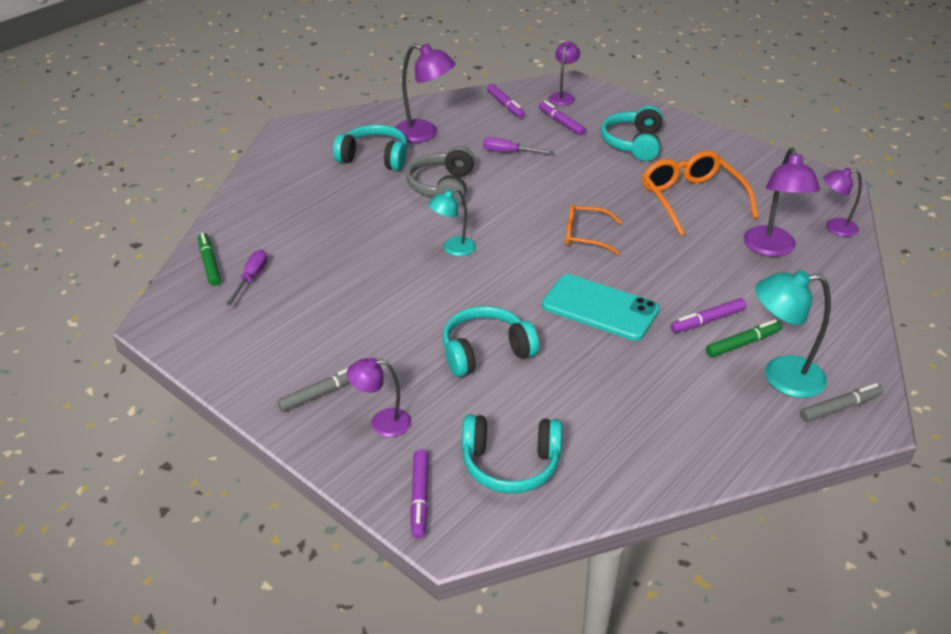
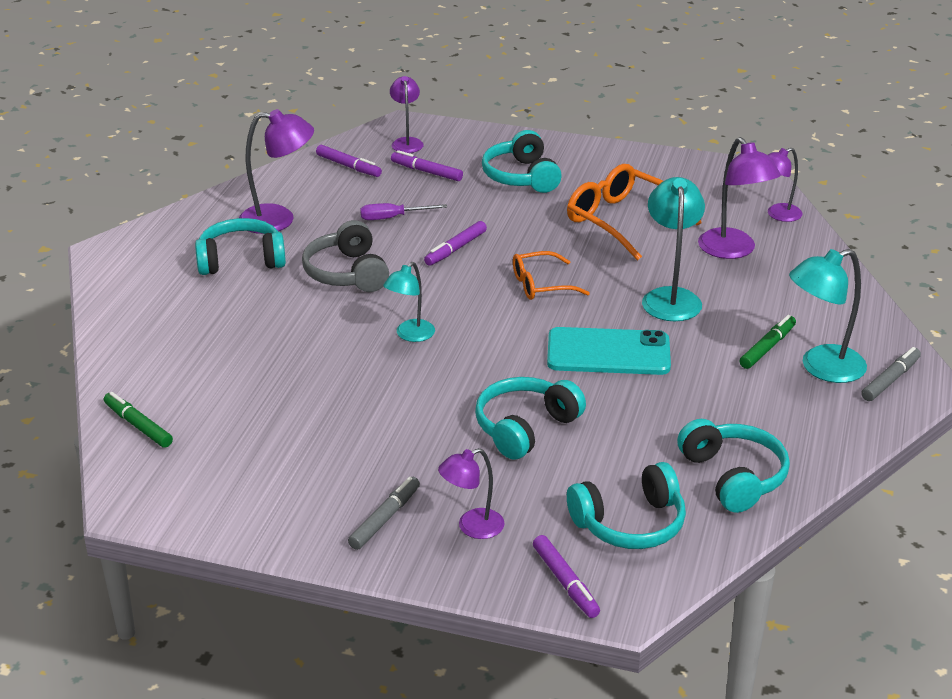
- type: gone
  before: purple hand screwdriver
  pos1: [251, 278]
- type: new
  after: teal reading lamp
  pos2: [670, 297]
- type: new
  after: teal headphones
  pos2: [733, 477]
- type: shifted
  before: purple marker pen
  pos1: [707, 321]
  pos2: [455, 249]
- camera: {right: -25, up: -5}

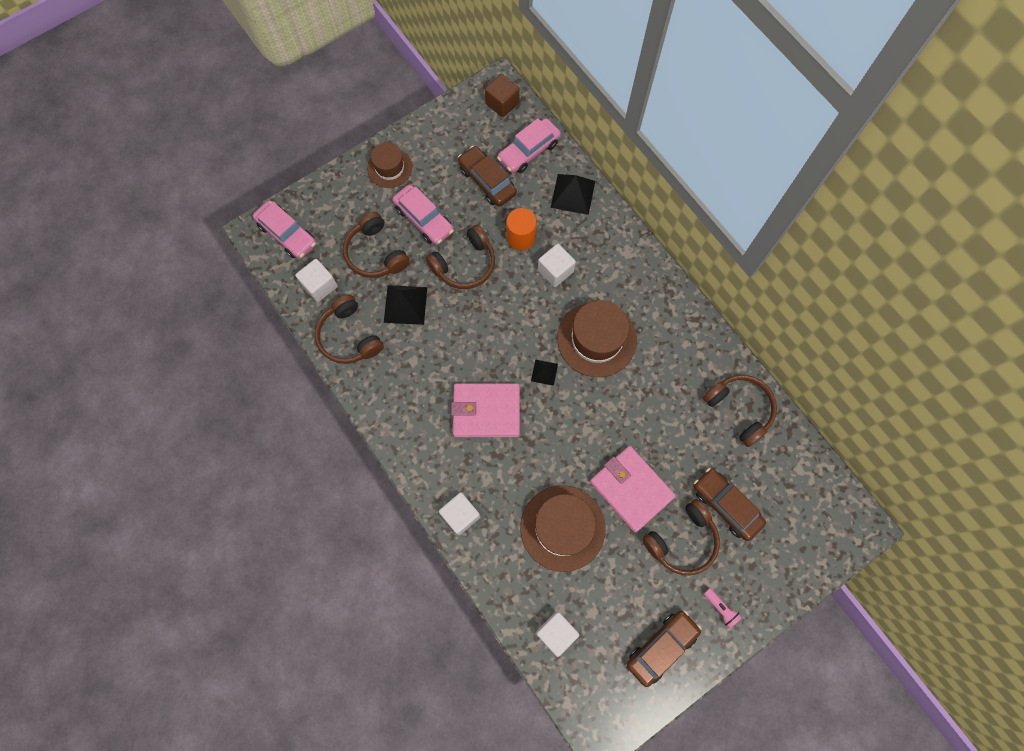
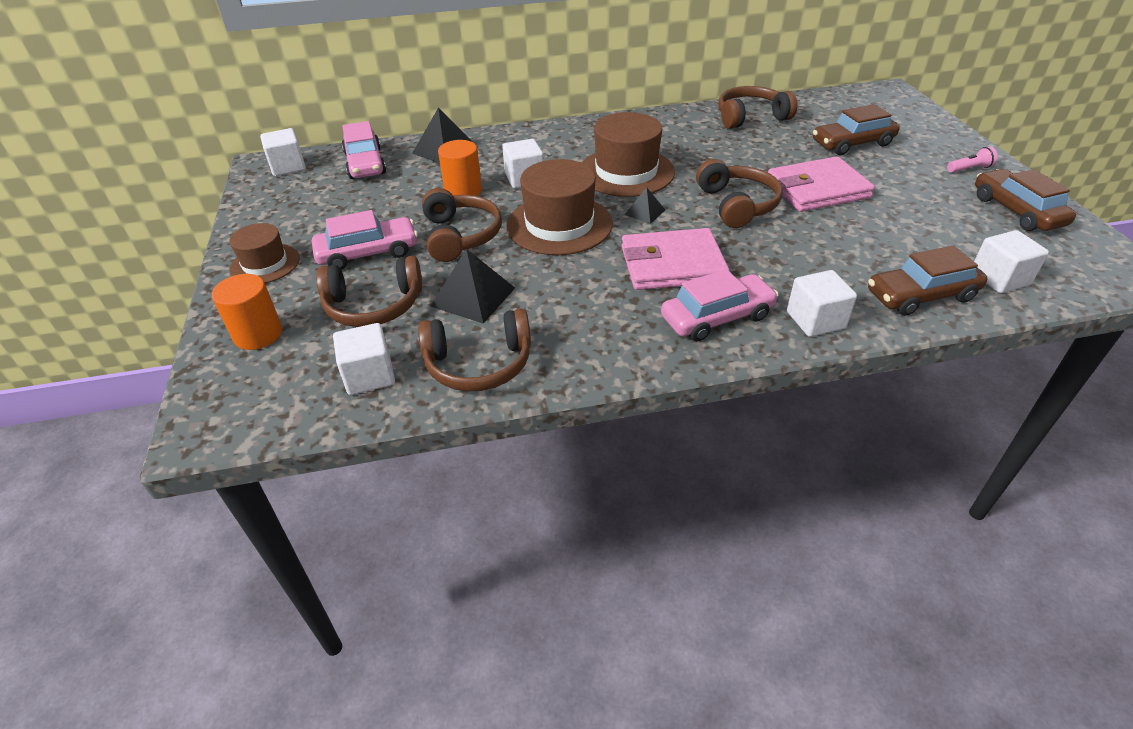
- type: new
  after: orange solid cylinder
  pos2: [258, 334]
- type: shifted
  before: pink toy car
  pos1: [287, 234]
  pos2: [717, 317]
- type: shifted
  before: russet toy car
  pos1: [487, 181]
  pos2: [921, 295]
- type: shifted
  before: russet tall hat
  pos1: [562, 528]
  pos2: [559, 225]
- type: shifted
  before: russet headphones
  pos1: [682, 540]
  pos2: [736, 205]
- type: repainted
  before: russet cube
  after: pure white cube
  pos1: [502, 103]
  pos2: [288, 167]
- type: rotated
  before: pink billfold
  pos1: [486, 411]
  pos2: [672, 264]
  turn: 60
- camera: {right: -65, up: -30}

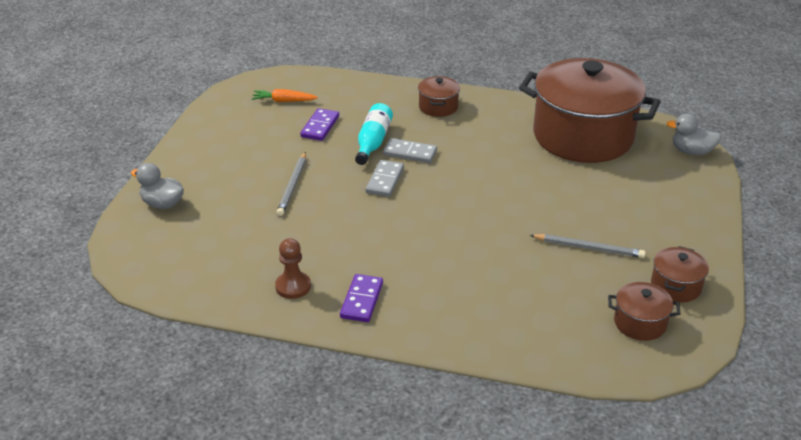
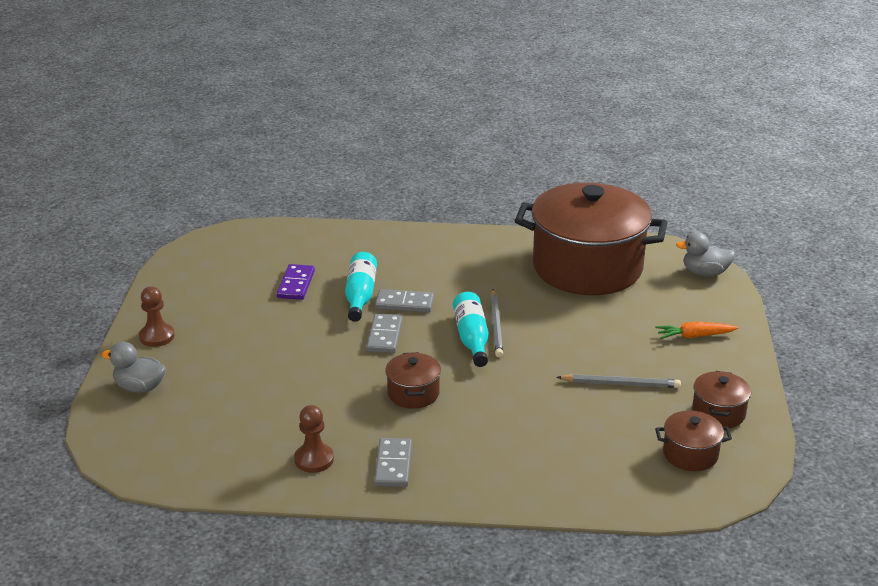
- type: new
  after: russet pawn
  pos2: [157, 336]
- type: new
  after: teal bottle
  pos2: [472, 338]
- type: shifted
  before: orange carrot
  pos1: [283, 101]
  pos2: [694, 336]
- type: shifted
  before: grey wooden pencil
  pos1: [293, 186]
  pos2: [496, 325]
- type: shifted
  before: russet cooking pot
  pos1: [438, 107]
  pos2: [413, 393]
- type: repainted
  before: purple domino piece
  after: grey domino piece
  pos1: [362, 300]
  pos2: [393, 465]
- camera: {right: -10, up: -5}

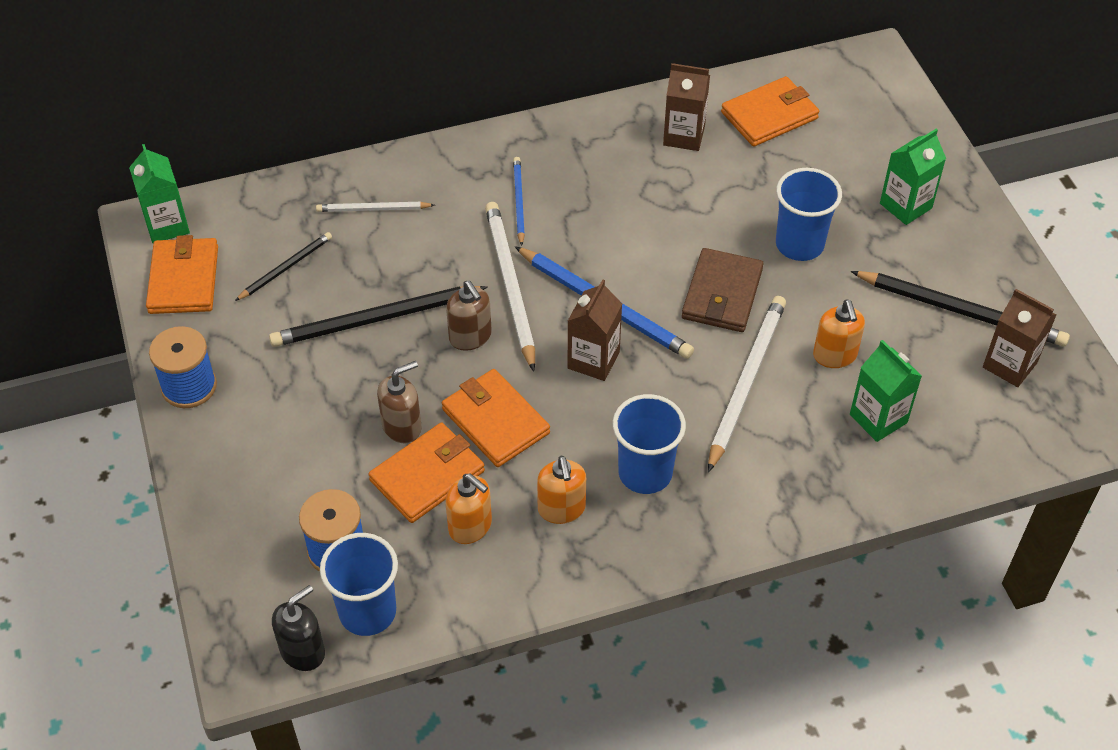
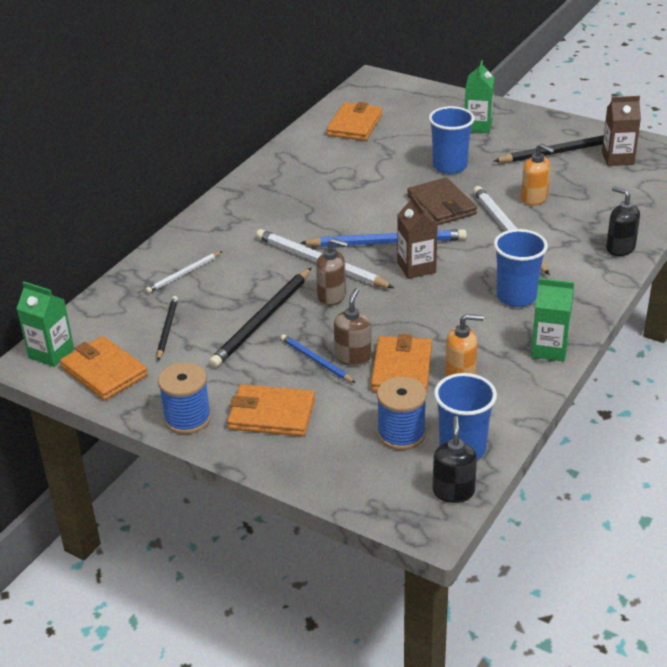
- type: gone
  before: orange soap pump
  pos1: [561, 509]
- type: gone
  before: russet milk carton
  pos1: [684, 136]
- type: new
  after: jet-black soap pump
  pos2: [620, 248]
- type: shifted
  before: orange billfold
  pos1: [495, 421]
  pos2: [271, 414]
- type: shifted
  before: blue wooden pencil
  pos1: [518, 201]
  pos2: [316, 360]
- type: shifted
  before: leaf-green milk carton
  pos1: [878, 418]
  pos2: [549, 349]
- camera: {right: -40, up: -15}

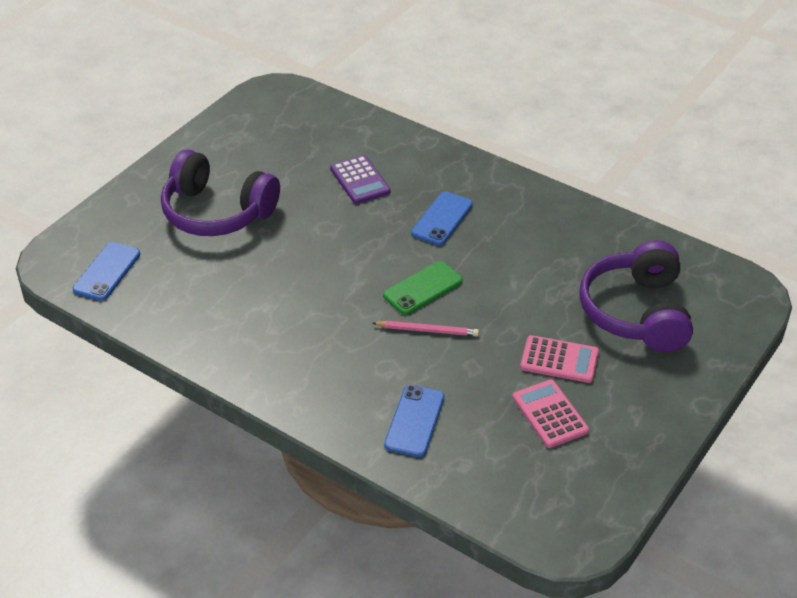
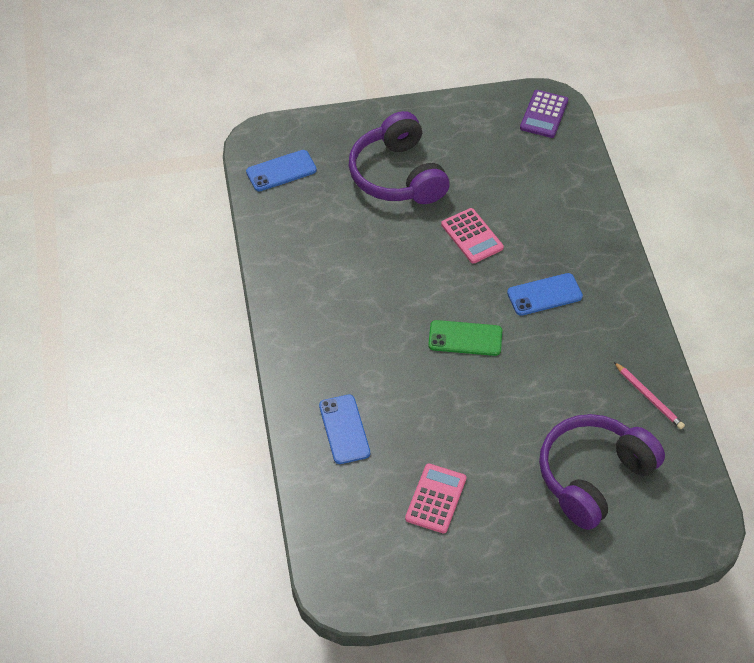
- type: shifted
  before: purple adding machine
  pos1: [360, 180]
  pos2: [544, 114]
- type: shifted
  before: pink wooden pencil
  pos1: [427, 330]
  pos2: [649, 397]
- type: shifted
  before: pink adding machine
  pos1: [559, 360]
  pos2: [472, 236]
- type: rotated
  before: blue smartphone
  pos1: [414, 421]
  pos2: [344, 429]
  turn: -75
- camera: {right: 45, up: 10}

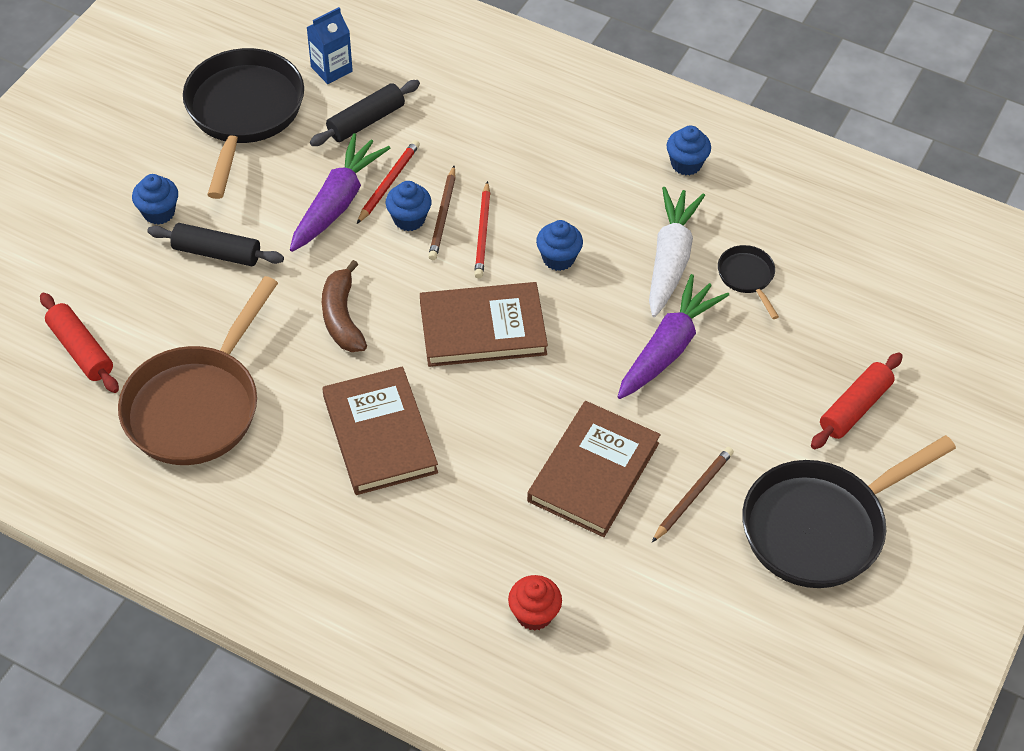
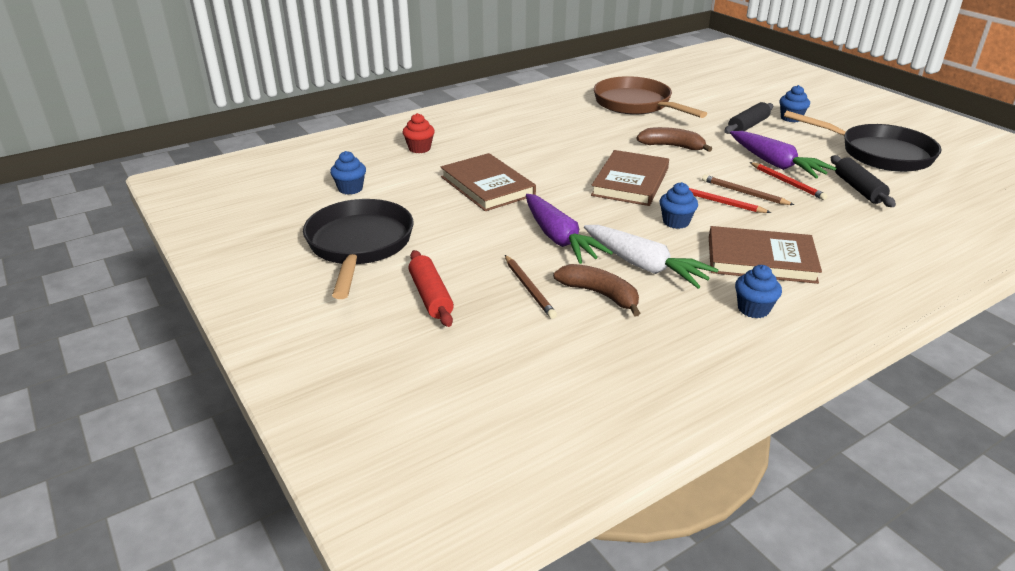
- type: gone
  before: scarlet dough roller
  pos1: [81, 350]
- type: gone
  before: blue milk carton
  pos1: [331, 69]
- type: shifted
  before: russet book
  pos1: [379, 434]
  pos2: [761, 259]
- type: shifted
  before: blue cupcake
  pos1: [409, 219]
  pos2: [350, 189]
- type: shifted
  before: russet wooden pencil
  pos1: [693, 495]
  pos2: [528, 288]
- type: swapped
  before: jet-black pan
  after: russet toy banana
  pos1: [747, 277]
  pos2: [600, 294]
- camera: {right: 120, up: -20}

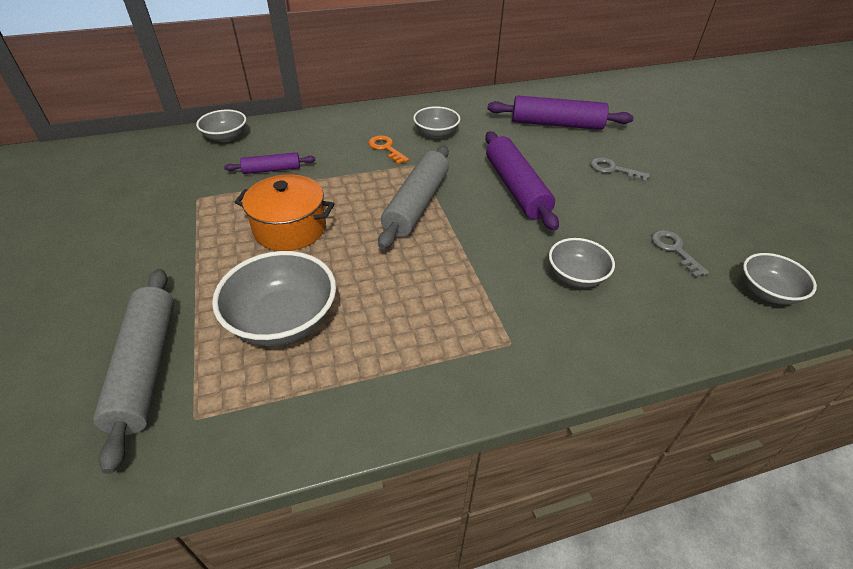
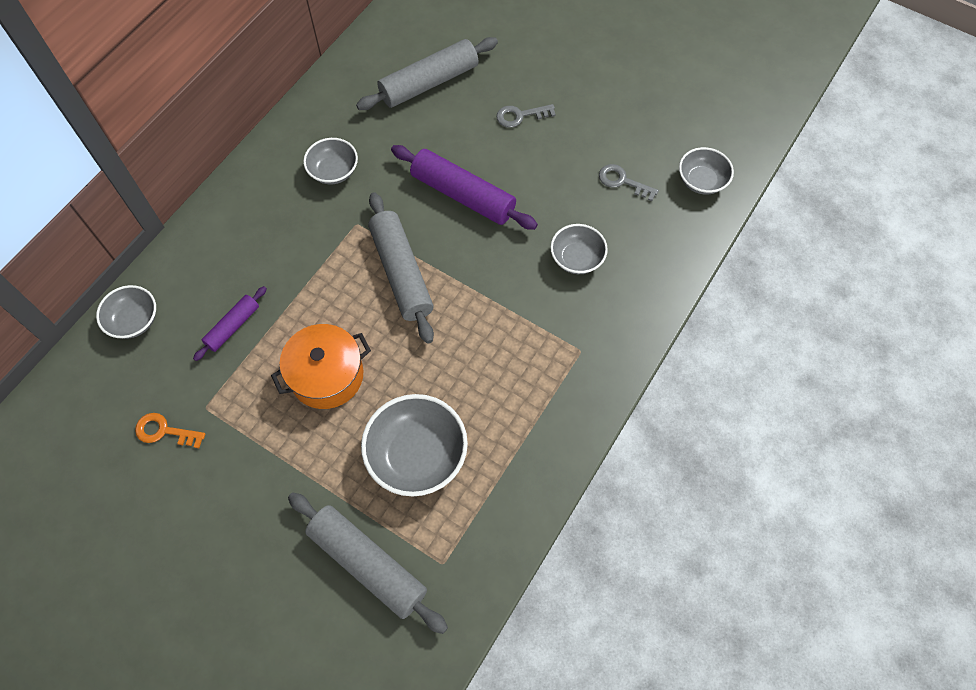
- type: shifted
  before: orange door key
  pos1: [386, 148]
  pos2: [164, 431]
- type: repainted
  before: purple dough roller
  after: grey dough roller
  pos1: [556, 124]
  pos2: [429, 83]
- camera: {right: -40, up: 20}

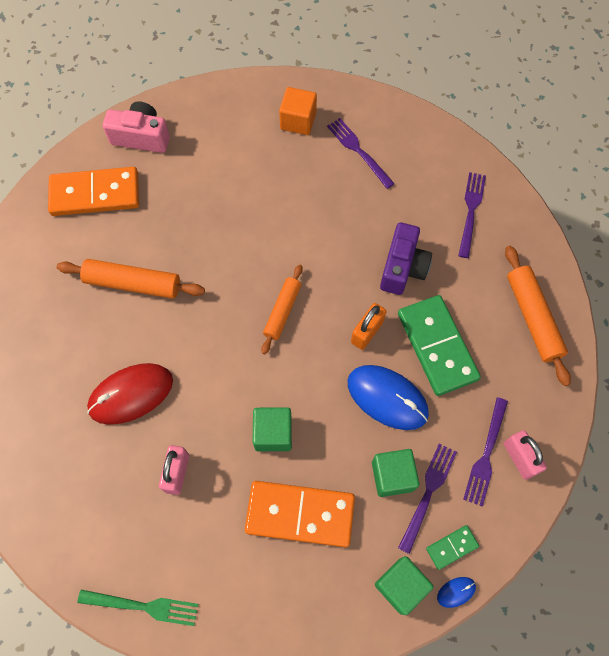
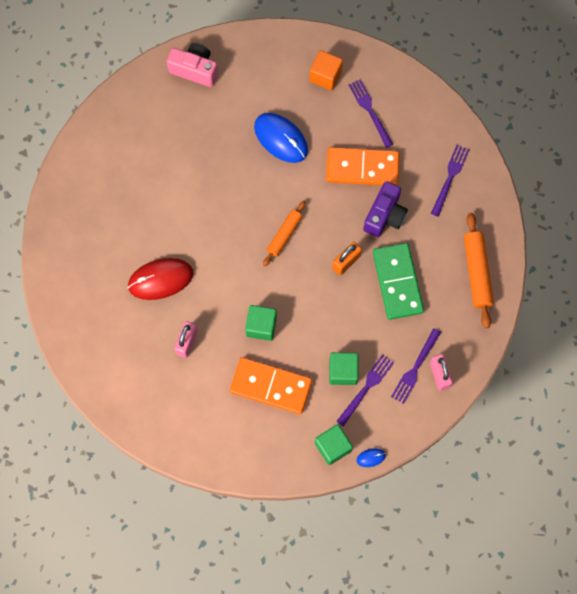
- type: gone
  before: orange dough roller
  pos1: [133, 284]
- type: gone
  before: leaf-green table fork
  pos1: [144, 606]
- type: gone
  before: leaf-green domino piece
  pos1: [452, 547]
- type: shifted
  before: orange domino piece
  pos1: [95, 194]
  pos2: [362, 168]
- type: shifted
  before: blue computer mouse
  pos1: [387, 398]
  pos2: [281, 138]
- camera: {right: 10, up: 5}

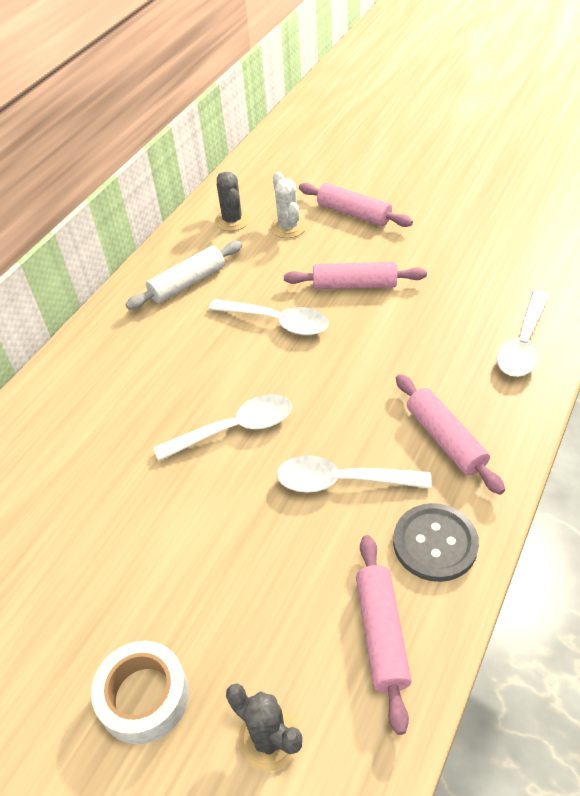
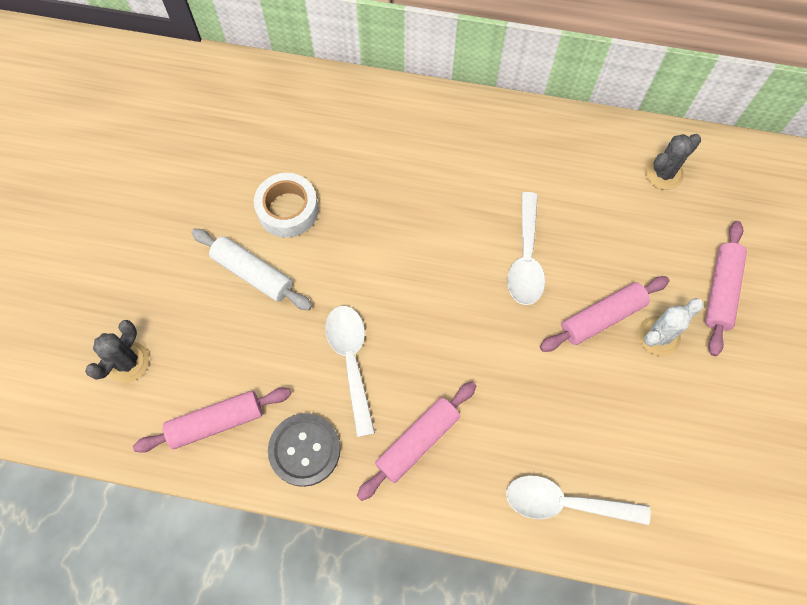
- type: gone
  before: pure white spoon
  pos1: [235, 429]
- type: shifted
  before: pure white sticky tape
  pos1: [144, 697]
  pos2: [288, 210]
- type: shifted
  before: pure white dough roller
  pos1: [187, 283]
  pos2: [253, 273]
- type: shifted
  before: pure white cactus
  pos1: [288, 227]
  pos2: [658, 336]
- type: rotated
  before: pink dough roller
  pos1: [354, 285]
  pos2: [602, 317]
  turn: 75
- camera: {right: 70, up: 20}

